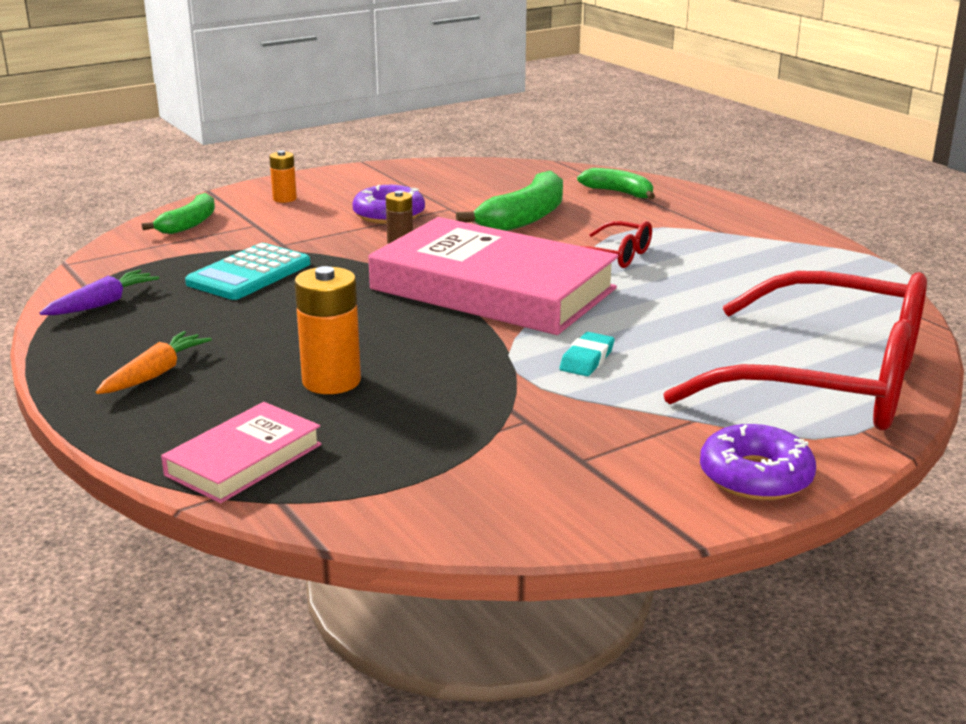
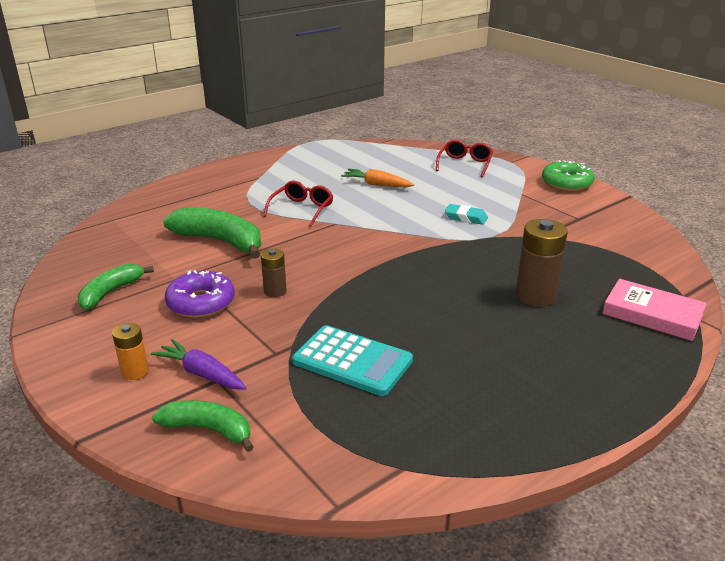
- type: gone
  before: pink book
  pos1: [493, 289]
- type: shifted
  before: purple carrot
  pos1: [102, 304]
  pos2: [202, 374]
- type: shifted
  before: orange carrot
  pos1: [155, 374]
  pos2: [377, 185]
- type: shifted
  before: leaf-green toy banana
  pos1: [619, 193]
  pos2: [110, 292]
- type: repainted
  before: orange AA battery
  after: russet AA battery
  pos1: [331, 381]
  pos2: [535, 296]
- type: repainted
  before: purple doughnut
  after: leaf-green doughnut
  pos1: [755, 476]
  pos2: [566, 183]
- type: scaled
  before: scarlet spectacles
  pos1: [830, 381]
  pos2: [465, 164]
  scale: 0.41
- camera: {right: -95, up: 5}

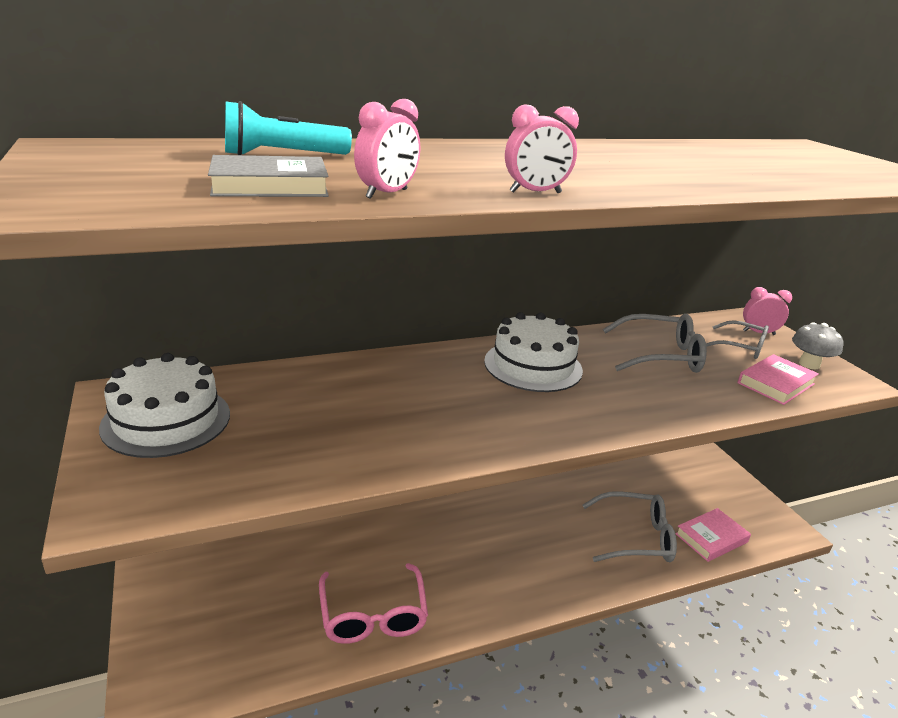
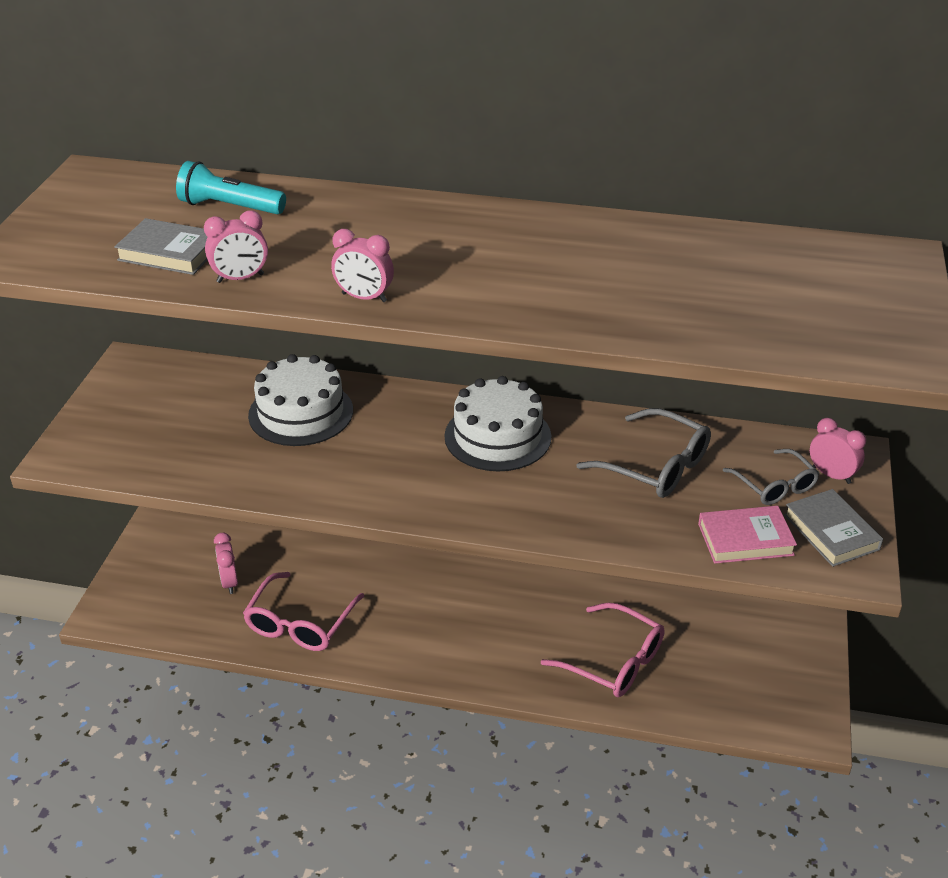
- type: gone
  before: pink book
  pos1: [711, 538]
- type: new
  after: pink alarm clock
  pos2: [229, 582]
- type: shifted
  before: pure white layer cake
  pos1: [166, 420]
  pos2: [301, 413]
- type: swapped
  before: grey fungus
  after: grey book
  pos1: [809, 364]
  pos2: [831, 532]
- type: repainted
  before: grey spectacles
  after: pink spectacles
  pos1: [635, 537]
  pos2: [613, 661]
- camera: {right: 35, up: 10}

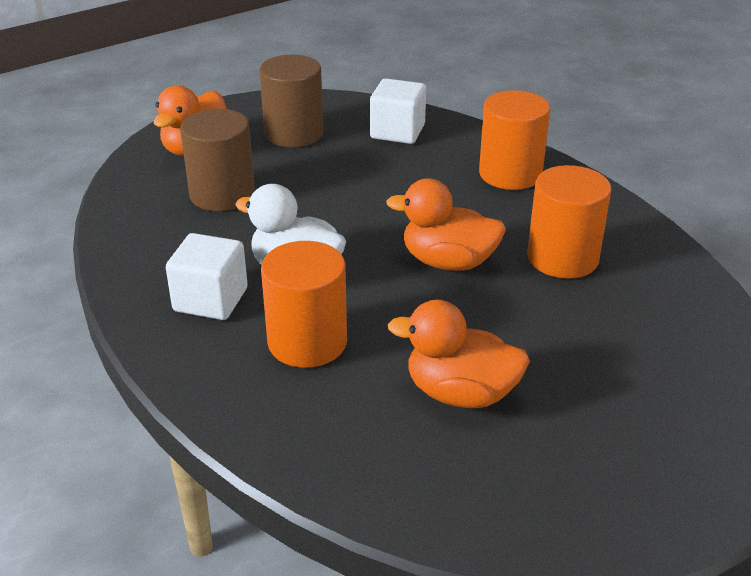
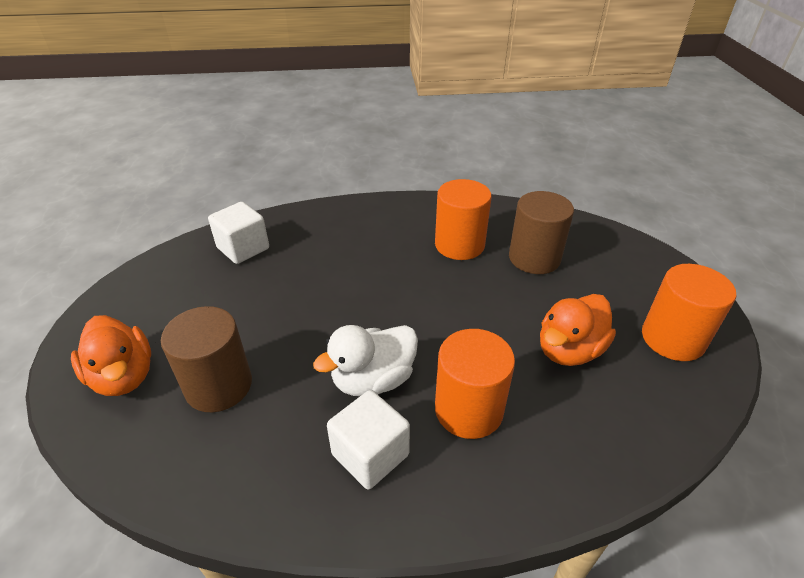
- type: gone
  before: orange duck
  pos1: [448, 262]
- type: shifted
  before: russet solid cylinder
  pos1: [293, 133]
  pos2: [534, 258]
- type: shifted
  before: orange solid cylinder
  pos1: [510, 174]
  pos2: [672, 339]
- camera: {right: -60, up: 5}

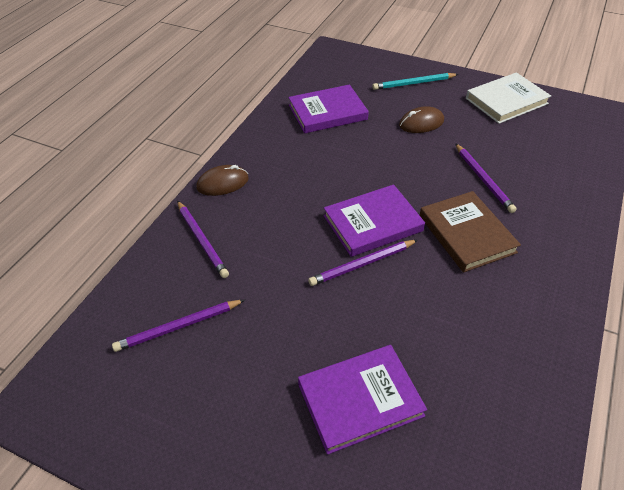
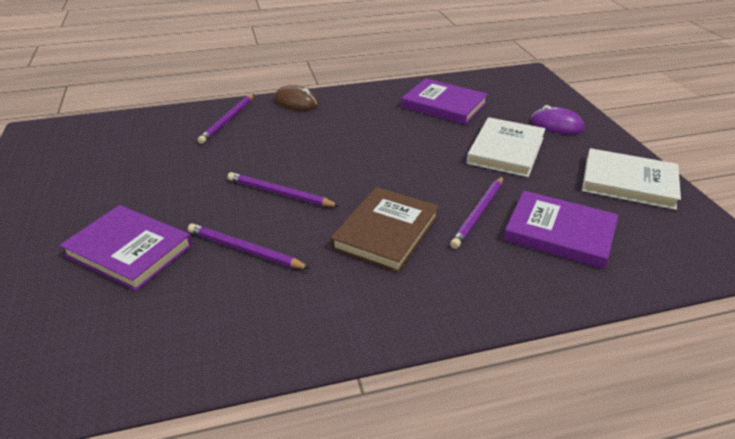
- type: shifted
  before: purple wooden pencil
  pos1: [178, 327]
  pos2: [245, 250]
- type: shifted
  before: purple book
  pos1: [373, 223]
  pos2: [559, 233]
- type: swapped
  before: teal wooden pencil
  after: purple computer mouse
  pos1: [413, 83]
  pos2: [557, 125]
- type: swapped
  before: russet computer mouse
  after: pure white book
  pos1: [421, 123]
  pos2: [505, 150]
- camera: {right: 50, up: -10}

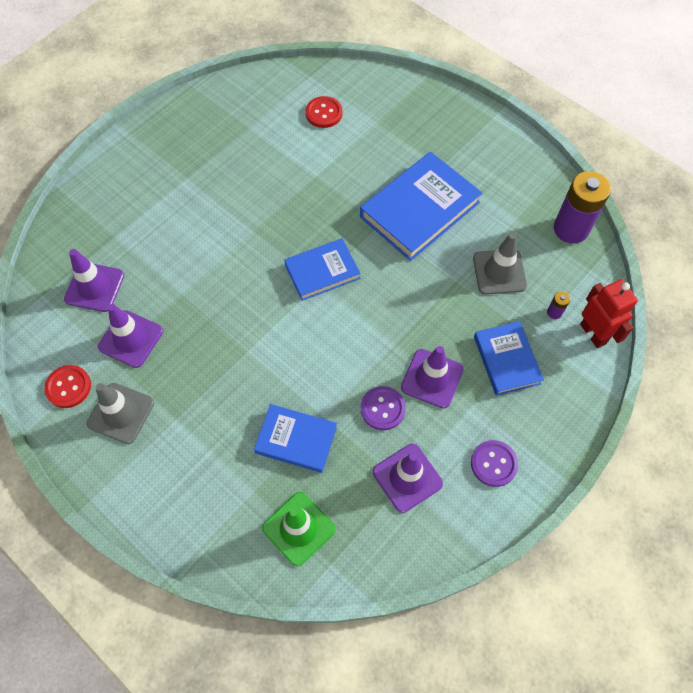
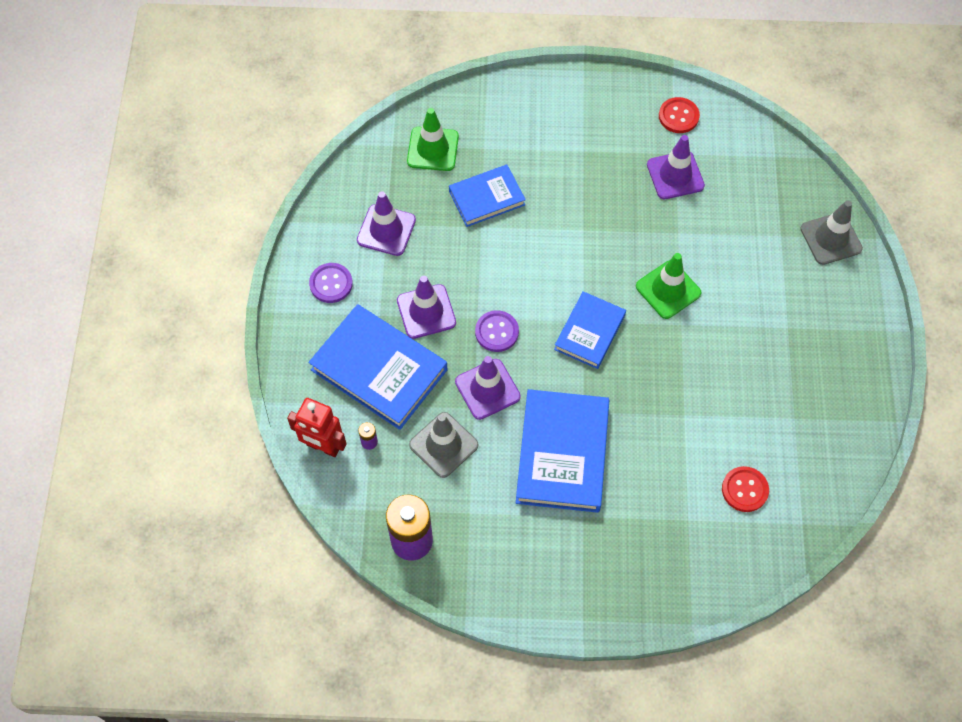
- type: new
  after: leaf-green safety cone
  pos2: [668, 290]
- type: shifted
  before: purple safety cone
  pos1: [94, 287]
  pos2: [487, 389]
- type: shifted
  before: grey safety cone
  pos1: [121, 413]
  pos2: [831, 239]
- type: shifted
  before: purple sewing button
  pos1: [382, 409]
  pos2: [496, 332]
- type: scaled
  before: blue book
  pos1: [506, 360]
  pos2: [379, 369]
  scale: 1.65
- camera: {right: 140, up: 0}

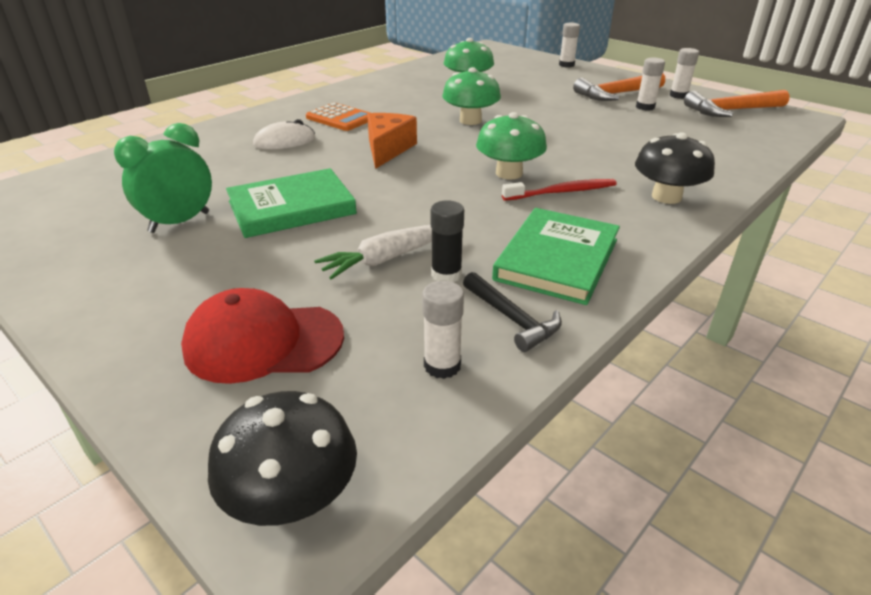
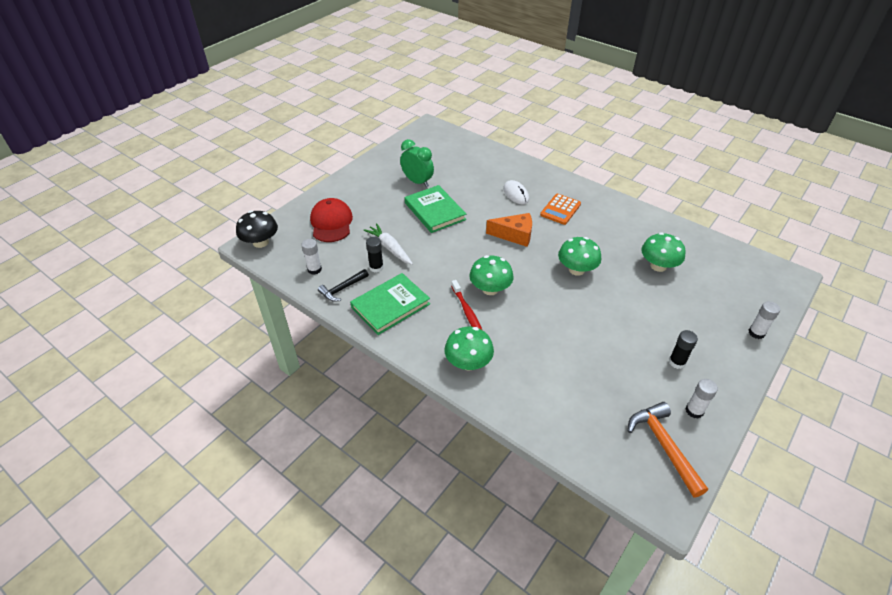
- type: gone
  before: pure white stick of glue
  pos1: [645, 107]
- type: swapped
  before: orange hammer
  after: jet-black stick of glue
  pos1: [616, 94]
  pos2: [677, 362]
- type: repainted
  before: jet-black fungus
  after: leaf-green fungus
  pos1: [666, 197]
  pos2: [468, 362]
- type: rotated
  before: leaf-green book
  pos1: [557, 259]
  pos2: [390, 306]
  turn: -60
- camera: {right: 85, up: 10}

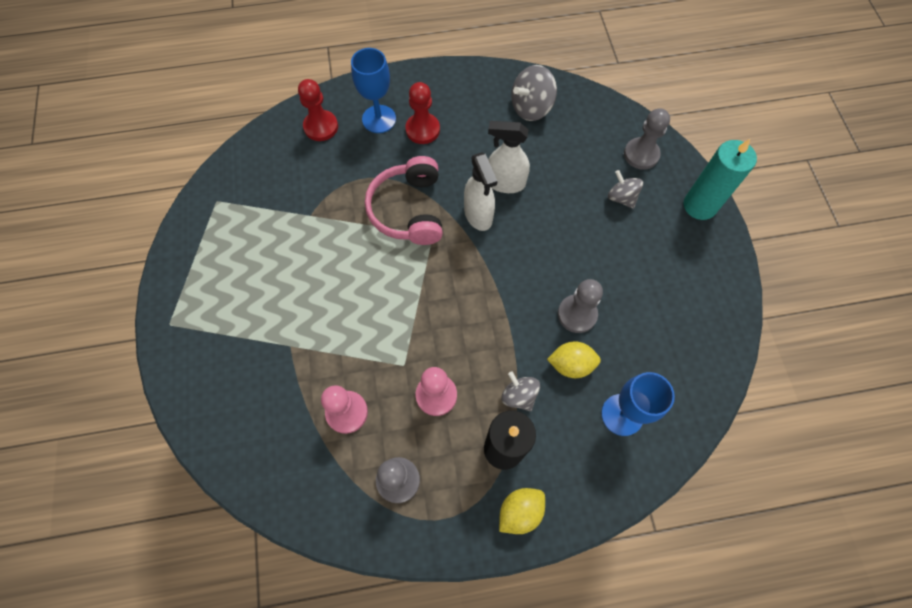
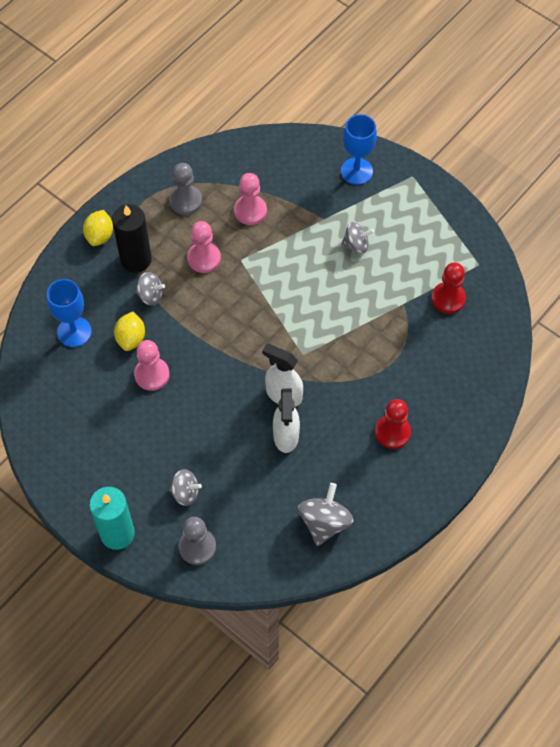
- type: gone
  before: pink headphones
  pos1: [408, 210]
- type: new
  after: grey whirligig
  pos2: [356, 245]
- type: shifted
  before: scarlet pawn
  pos1: [321, 127]
  pos2: [448, 299]
- type: shifted
  before: blue wine glass
  pos1: [379, 119]
  pos2: [356, 171]
- type: repainted
  before: grey pawn
  after: pink pawn
  pos1: [577, 314]
  pos2: [152, 375]
- type: rotated
  before: pure white spray cleaner
  pos1: [505, 183]
  pos2: [286, 436]
  turn: 120
- type: rotated
  before: bright yellow toy lemon
  pos1: [571, 364]
  pos2: [131, 338]
  turn: -45
- camera: {right: 140, up: -5}

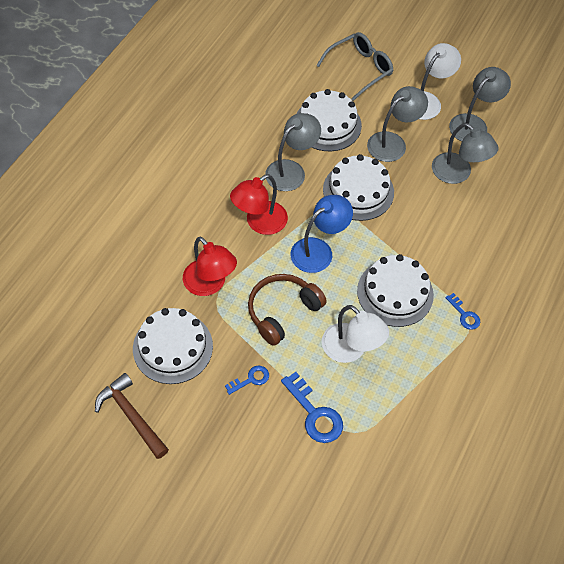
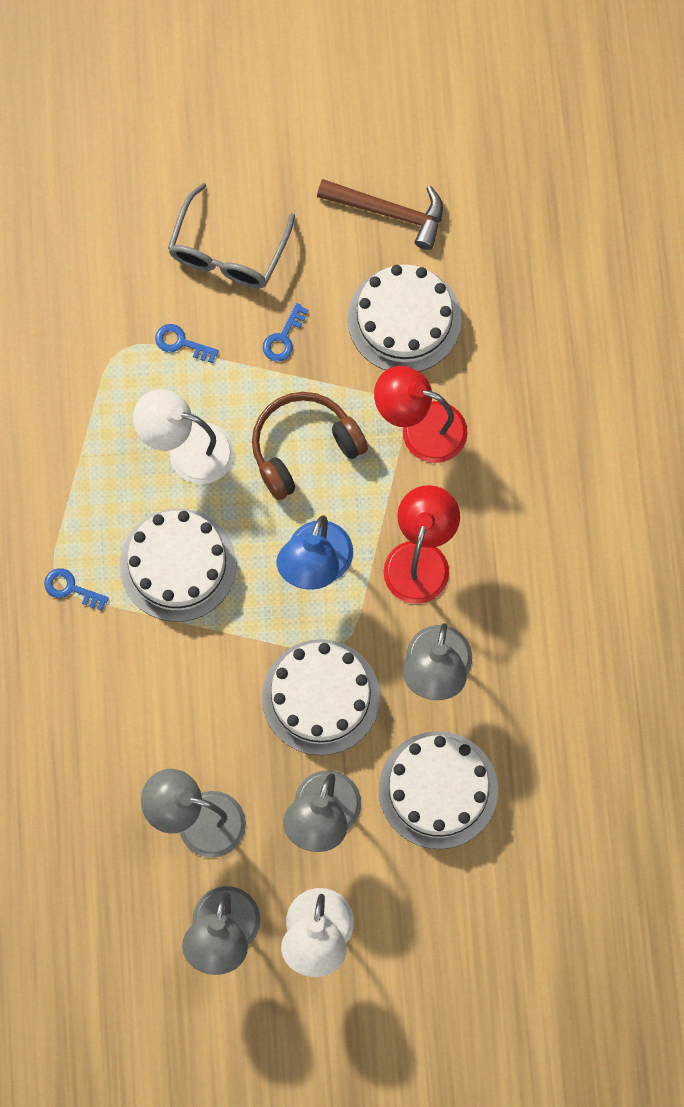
- type: shifted
  before: grey spectacles
  pos1: [360, 69]
  pos2: [227, 251]
- type: rotated
  before: russet headphones
  pos1: [282, 312]
  pos2: [304, 448]
  turn: -135
- type: scaled
  before: blue door key
  pos1: [315, 413]
  pos2: [181, 343]
  scale: 0.57
- camera: {right: 150, up: 15}

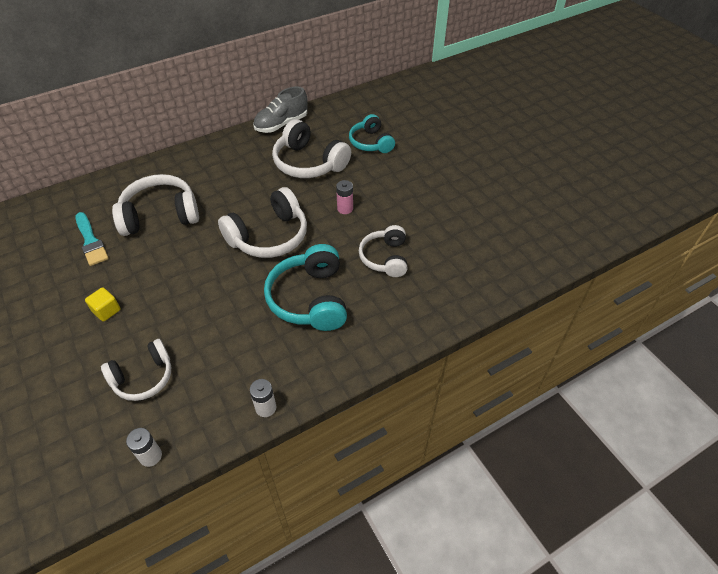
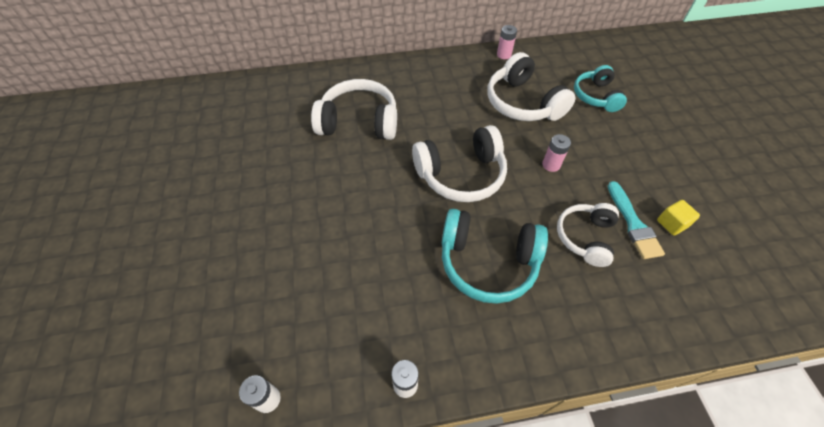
- type: gone
  before: pure white headphones
  pos1: [143, 377]
- type: shifted
  before: teal paintbrush
  pos1: [91, 241]
  pos2: [633, 224]
- type: shifted
  before: bright yellow cube
  pos1: [106, 311]
  pos2: [671, 224]
- type: swapped
  before: grey lace-up shoe
  after: pink AA battery
  pos1: [281, 124]
  pos2: [504, 55]
- type: rotated
  before: teal headphones
  pos1: [310, 299]
  pos2: [488, 262]
  turn: -90
- camera: {right: 20, up: 5}

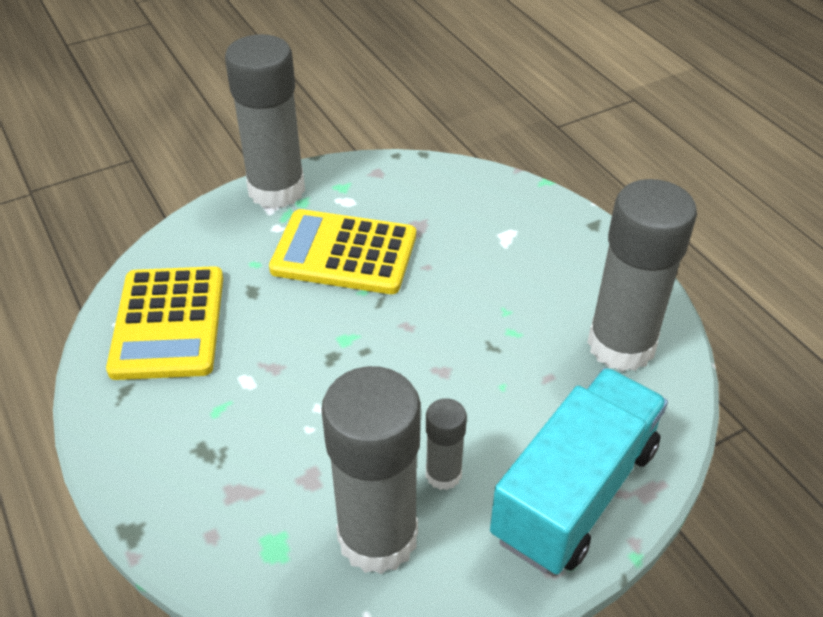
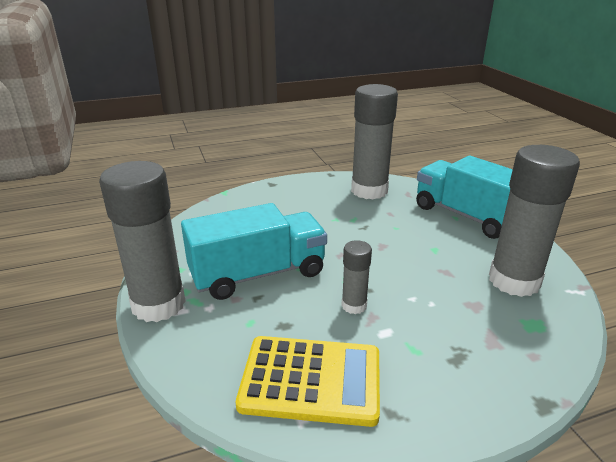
- type: shifted
  before: grey stick of glue
  pos1: [443, 474]
  pos2: [354, 305]
- type: swapped
  before: bright yellow adding machine
  after: teal lorry
  pos1: [344, 253]
  pos2: [258, 274]
- camera: {right: -80, up: -15}

